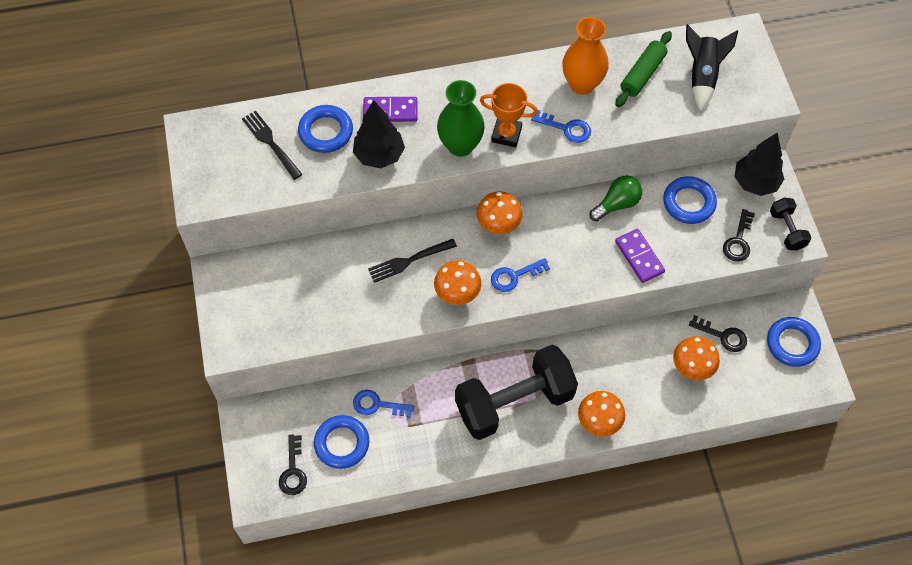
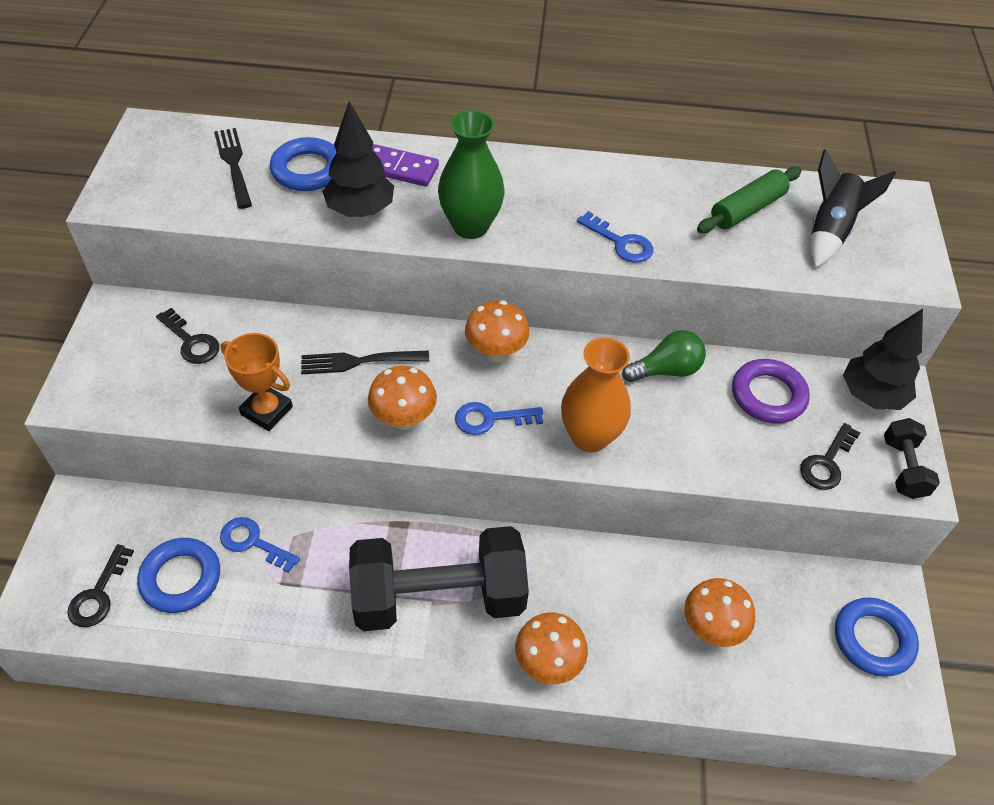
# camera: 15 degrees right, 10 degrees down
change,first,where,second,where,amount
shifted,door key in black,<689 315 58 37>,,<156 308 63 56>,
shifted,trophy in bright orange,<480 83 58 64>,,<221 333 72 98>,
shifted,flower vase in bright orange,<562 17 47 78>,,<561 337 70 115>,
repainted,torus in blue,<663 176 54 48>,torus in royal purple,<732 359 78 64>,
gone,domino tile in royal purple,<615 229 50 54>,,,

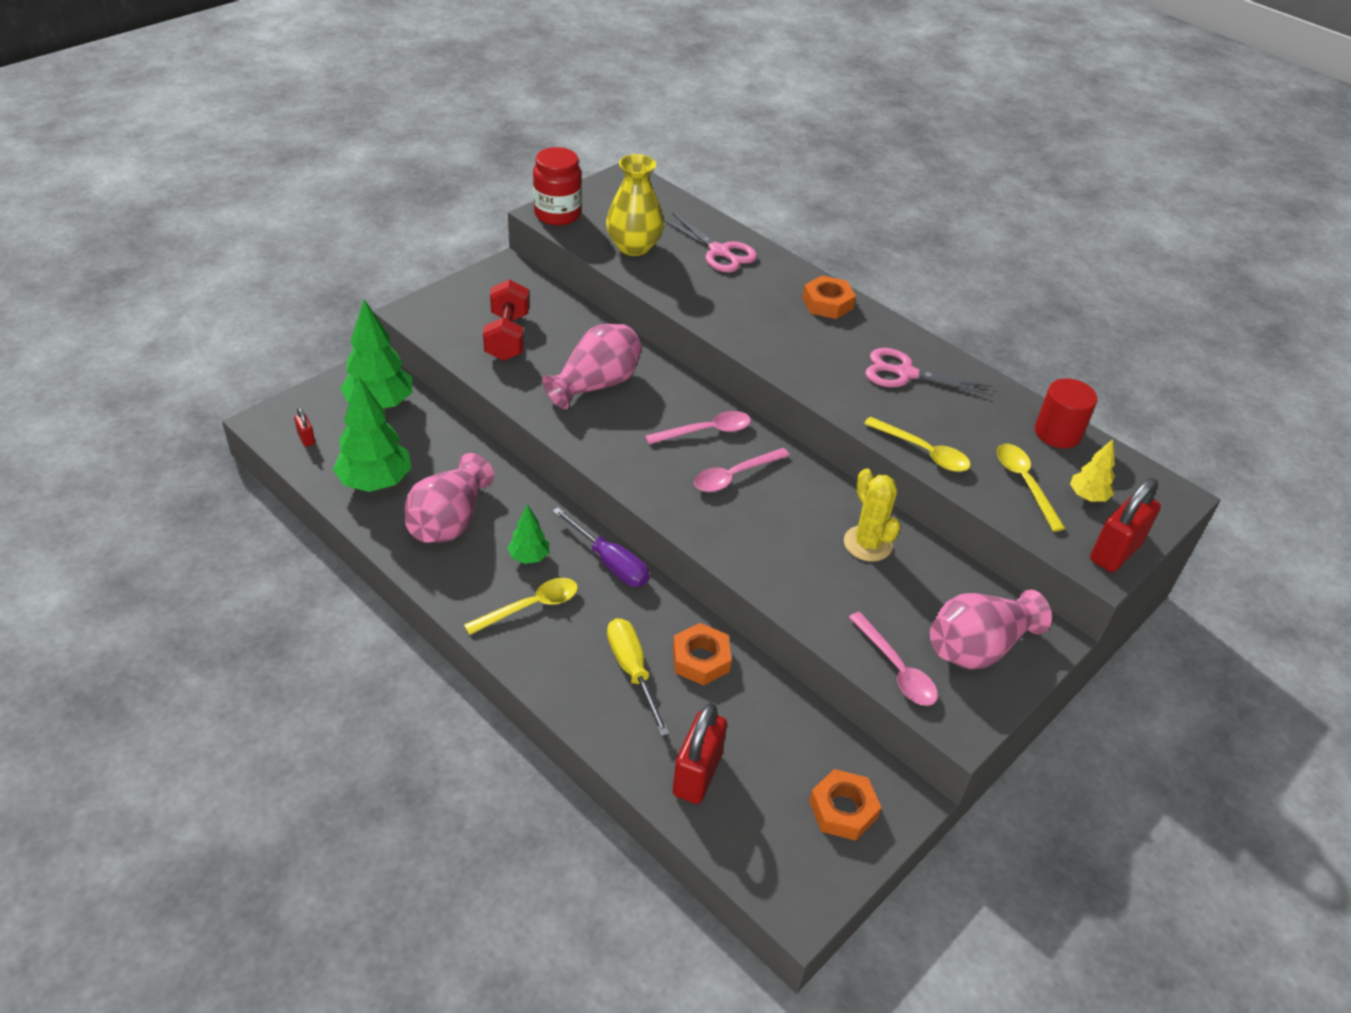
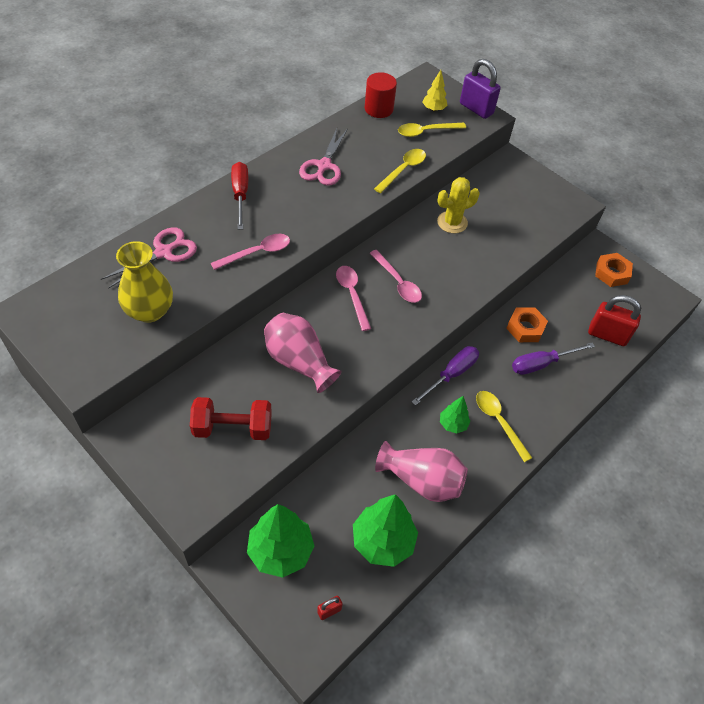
# camera: 90 degrees left, 10 degrees up
change,first,where,second,where,amount
shifted,teaspoon in pink,<848 612 90 94>,,<211 234 79 36>,
swapped,hexagon nut in bright orange,<802 275 54 44>,hand screwdriver in red,<231 162 17 68>,
repainted,lock in red,<1090 478 71 94>,lock in royal purple,<460 59 41 60>,
repainted,hand screwdriver in golden,<607 618 63 118>,hand screwdriver in royal purple,<512 343 83 32>,
gone,preserve jar in red,<533 147 49 79>,,,
gone,flower vase in pink,<930 589 122 80>,,,

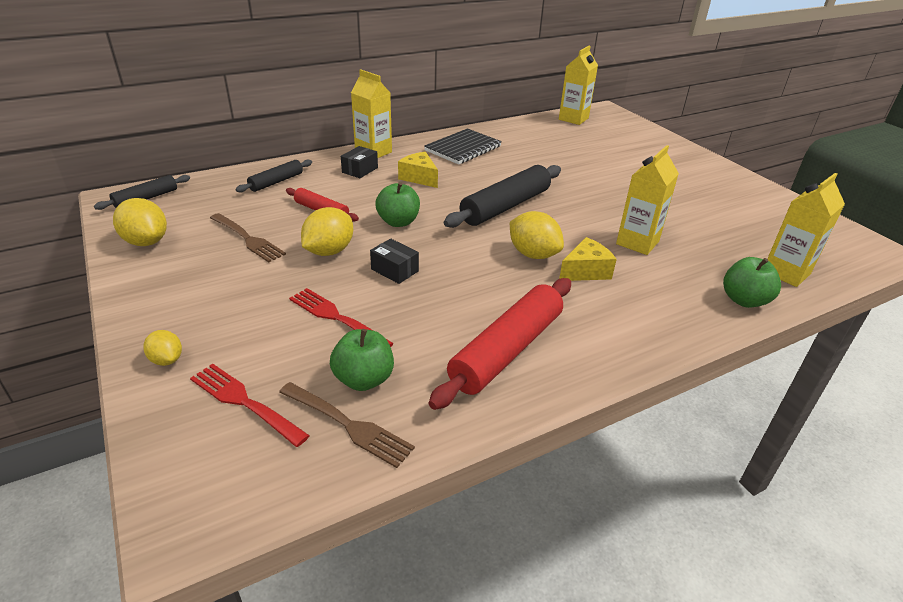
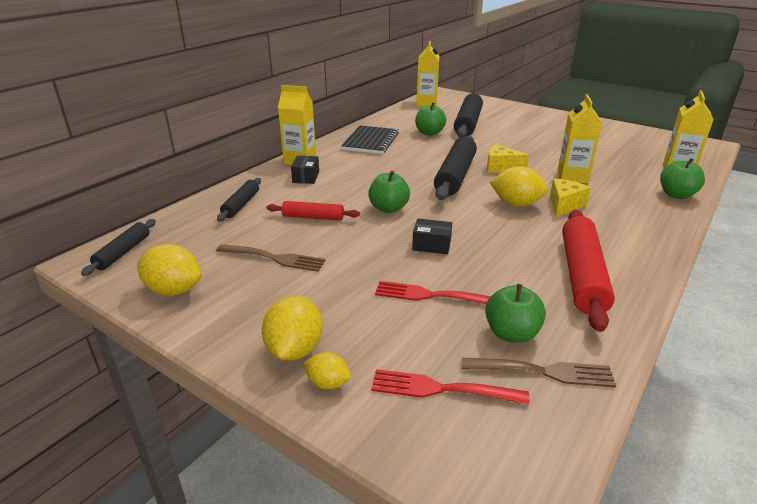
# camera: 25 degrees left, 5 degrees down
change,first,where,second,where,amount
shifted,citrus fruit in golden,<301 207 52 49>,,<262 296 61 65>,
new,,,toy apple in emerald,<415 102 31 34>,
new,,,dough roller in black,<454 93 29 44>,
shifted,cheese in golden,<398 152 40 36>,,<487 144 42 29>,

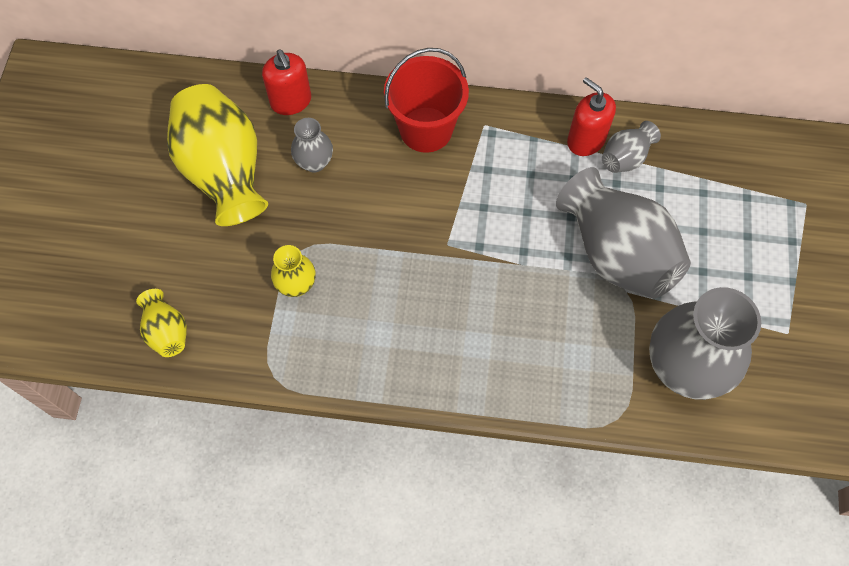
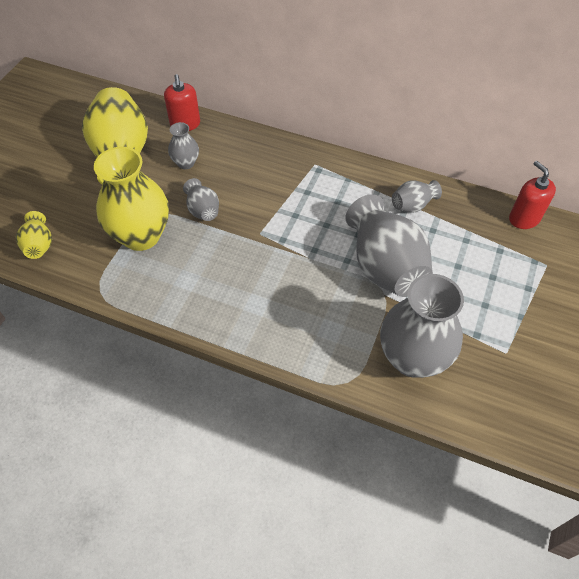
# camera: 15 degrees right, 10 degrees down
change,first,where,second,where,amount
scaled,flower vase in golden,<271 245 45 52>,,<94 147 75 104>,x2.07
new,,,flower vase in grey,<183 178 36 43>,
shifted,soap dispenser in red,<567 77 49 79>,,<509 161 47 68>,
gone,sand bucket in red,<384 48 85 105>,,,

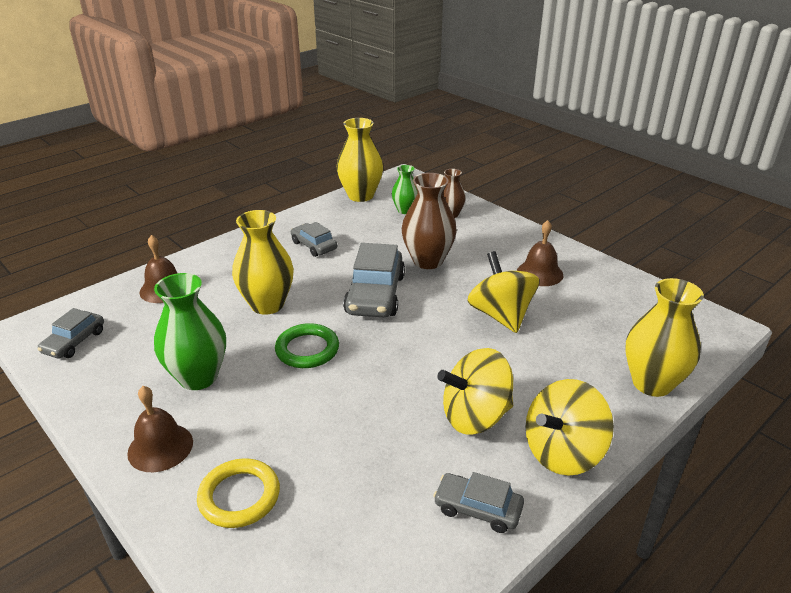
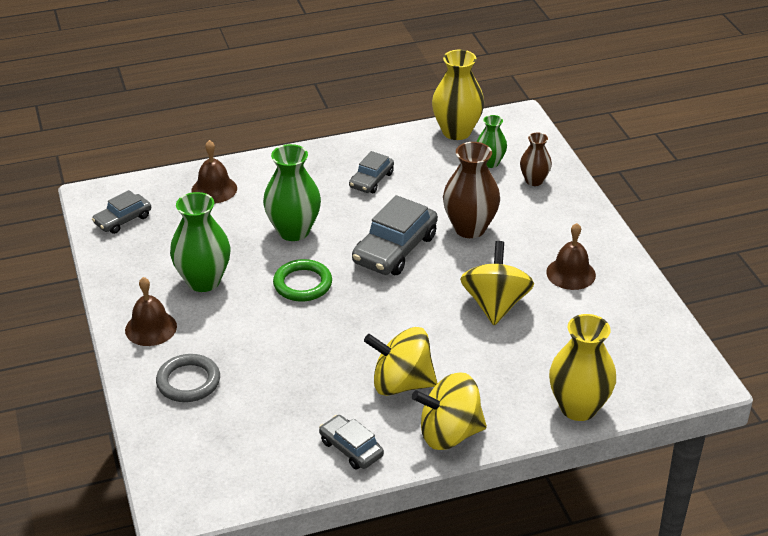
# camera: 25 degrees right, 5 degrees up
change,first,where,second,where,amount
repainted,torus in golden,<197 458 83 70>,torus in grey,<156 354 64 48>,
repainted,flower vase in golden,<232 210 62 105>,flower vase in emerald,<263 144 58 97>,
rotated,toy car in grey,<291 222 46 35>,,<349 151 45 42>,135 degrees counterclockwise

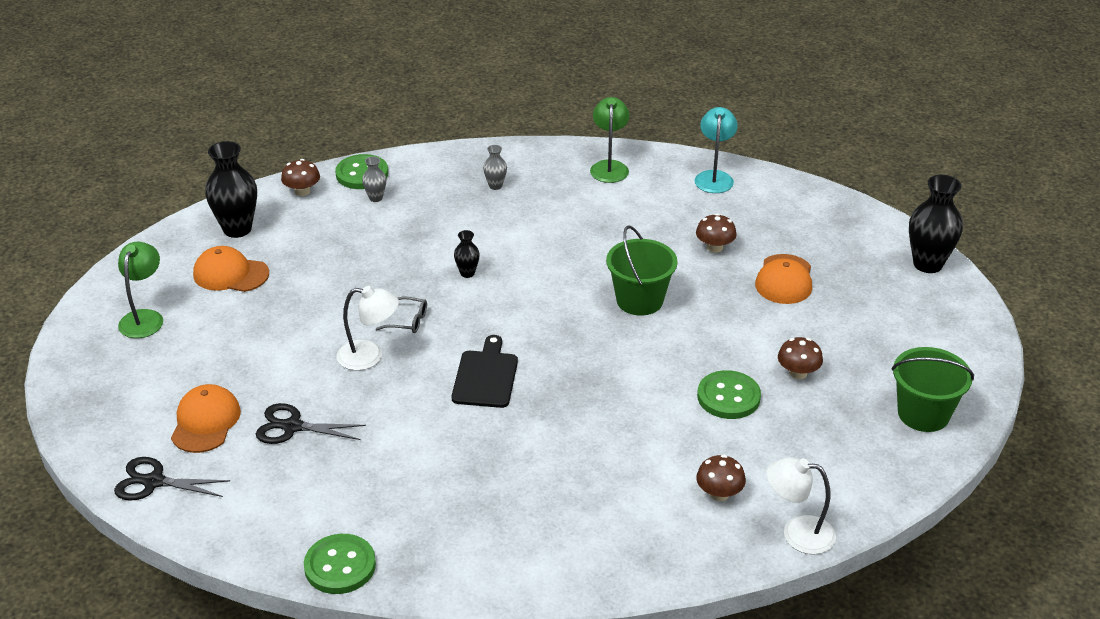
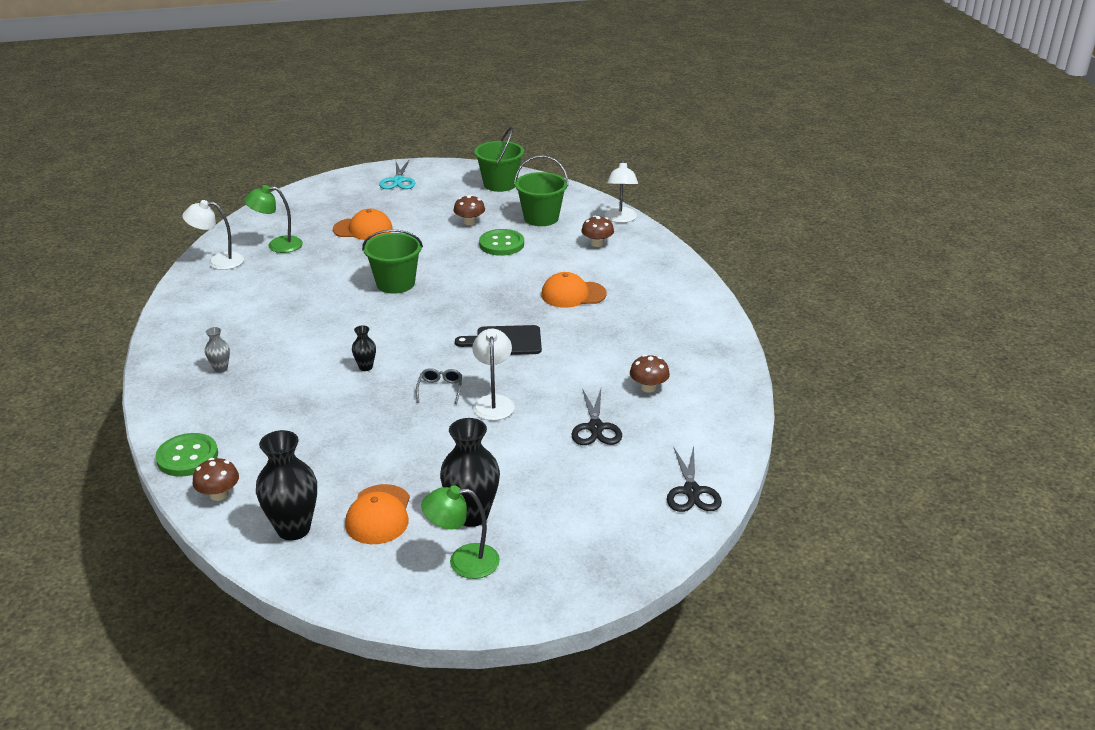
# camera: 100 degrees left, 5 degrees down
change,first,where,second,where,amount
repainted,reading lamp in turquoise,<695 107 43 86>,reading lamp in snow-white,<182 200 62 70>,
shifted,reading lamp in emerald,<590 97 40 86>,,<244 185 59 68>,
new,,,shears in turquoise,<379 160 36 29>,
shifted,flower vase in black,<909 175 54 98>,,<440 418 60 109>,
new,,,sand bucket in emerald,<514 155 54 71>,
shifted,cap in bright orange,<171 384 70 69>,,<541 272 66 36>,
shifted,fungus in dark brown,<696 213 41 40>,,<630 355 40 38>,
gone,shirt button in emerald,<304 534 72 60>,,,
gone,flower vase in grey,<362 157 24 45>,,,

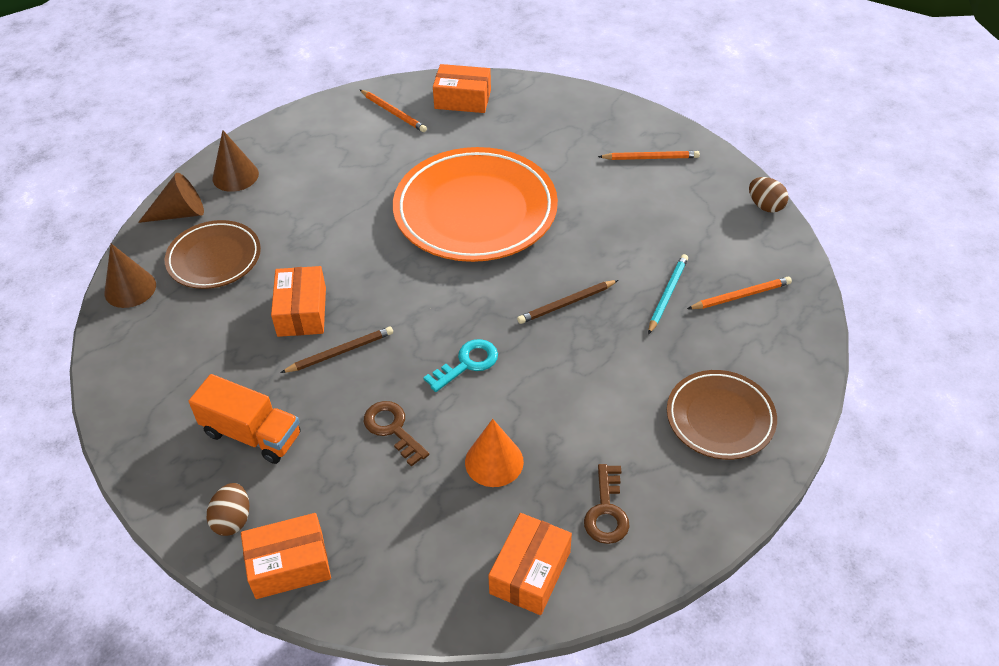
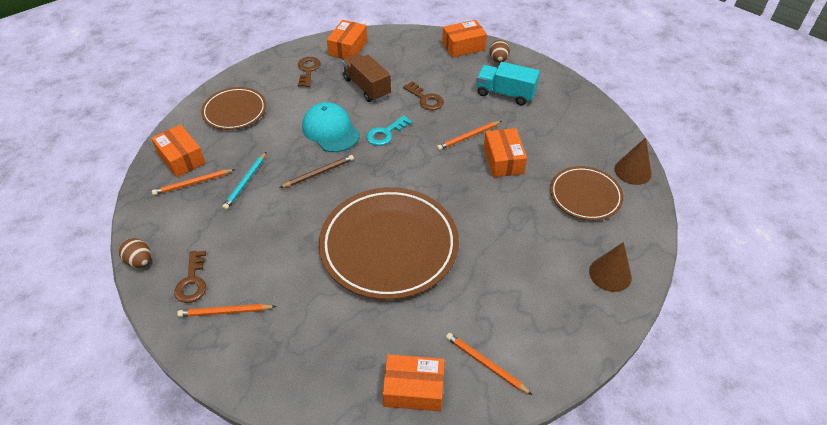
# camera: 175 degrees right, 0 degrees up
change,first,where,second,where,amount
new,,,package in bright orange,<151 124 55 54>,
new,,,door key in dark brown,<174 251 32 52>,
new,,,cap in turquoise,<302 102 58 50>,
repainted,flat dish in bright orange,<393 147 165 115>,flat dish in dark brown,<319 187 140 113>,
swapped,cone in bright orange,<465 419 59 68>,lorry in dark brown,<342 53 49 49>,
repainted,lead pencil in dark brown,<280 326 113 47>,lead pencil in bright orange,<437 121 64 29>,
repainted,lorry in bright orange,<189 374 112 90>,lorry in turquoise,<477 62 63 43>,
gone,cone in dark brown,<138 173 66 50>,,,

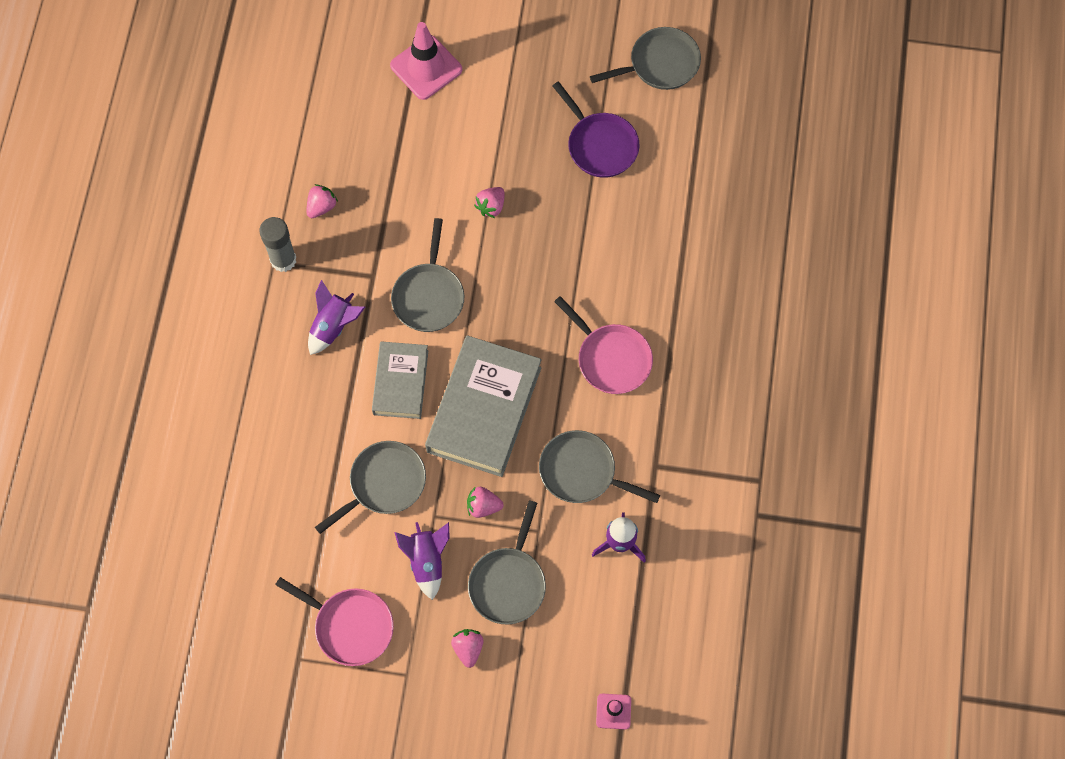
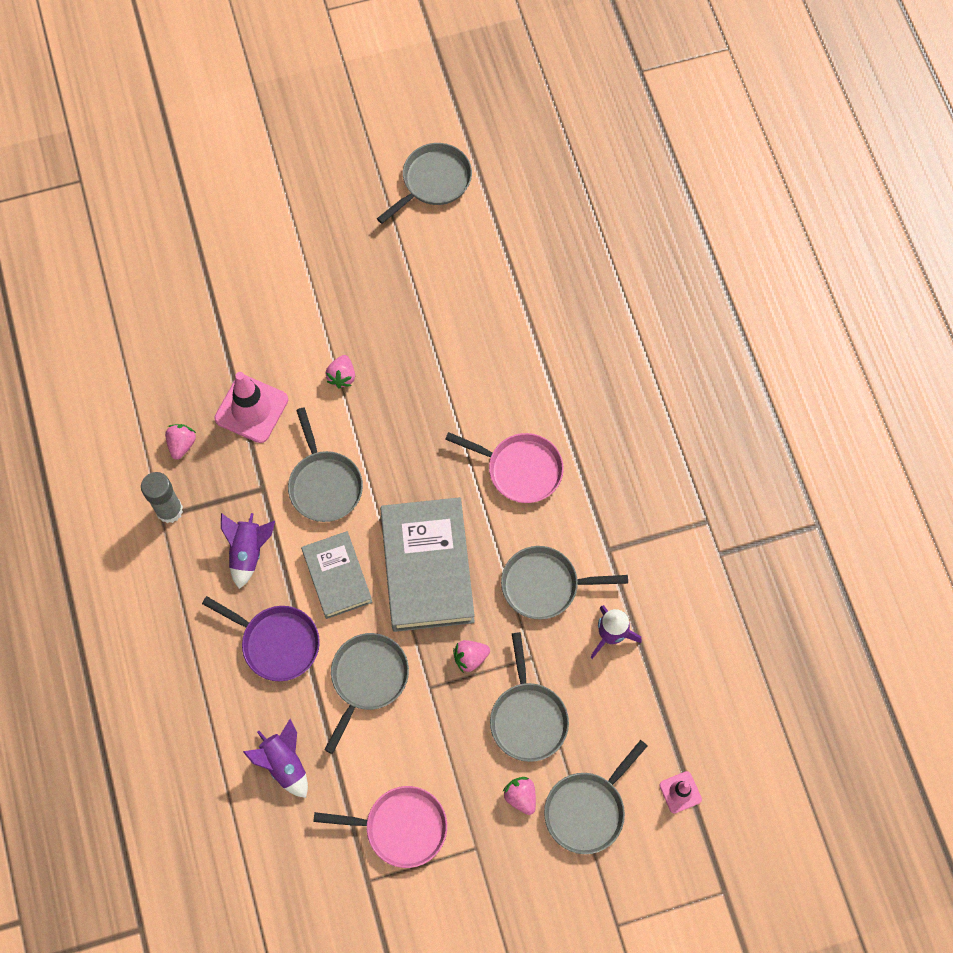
# camera: 25 degrees left, 0 degrees up
change,first,where,second,where,amount
shifted,pan in royal purple,<553 82 87 96>,,<202 596 118 85>,
shifted,traffic cone in pink,<390 22 72 78>,,<214 372 74 71>,
shifted,toy rocket in royal purple,<394 522 56 78>,,<243 719 65 79>,
new,,,pan in grey,<544 740 103 114>,

